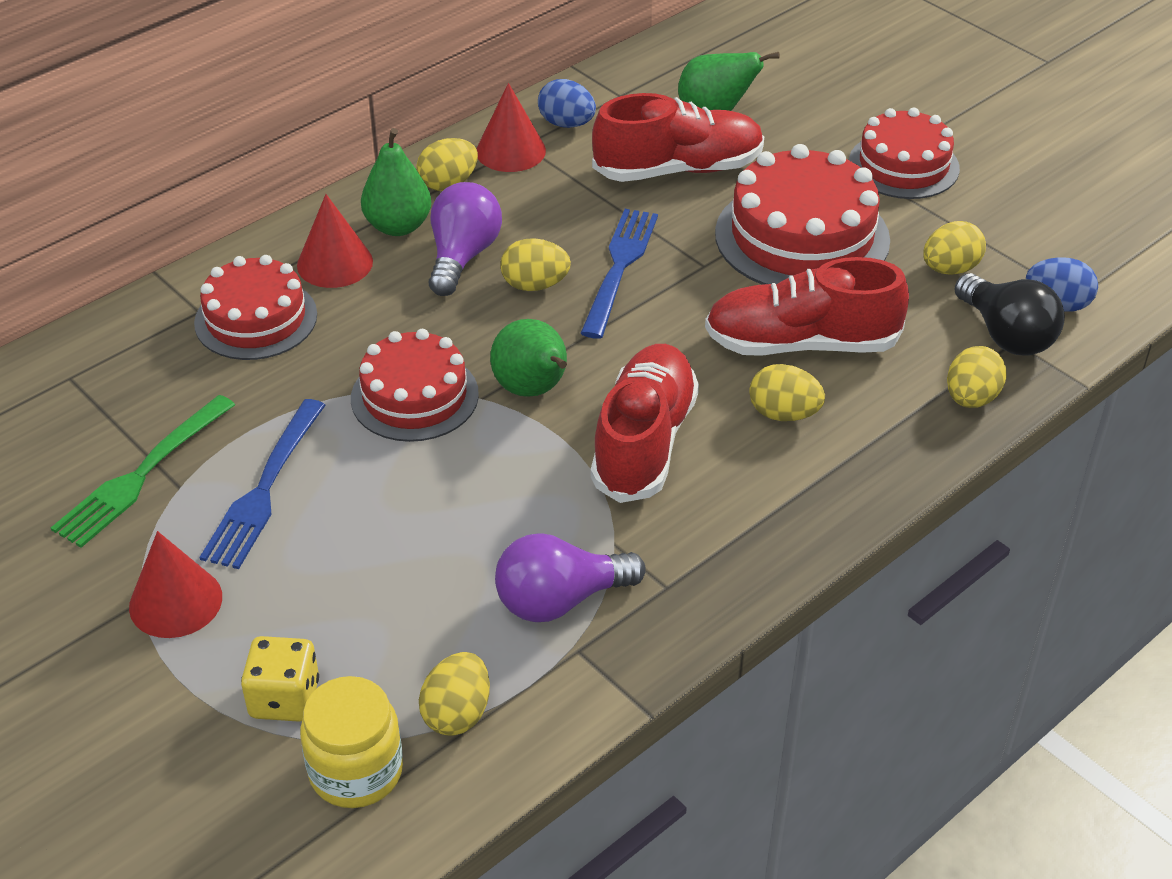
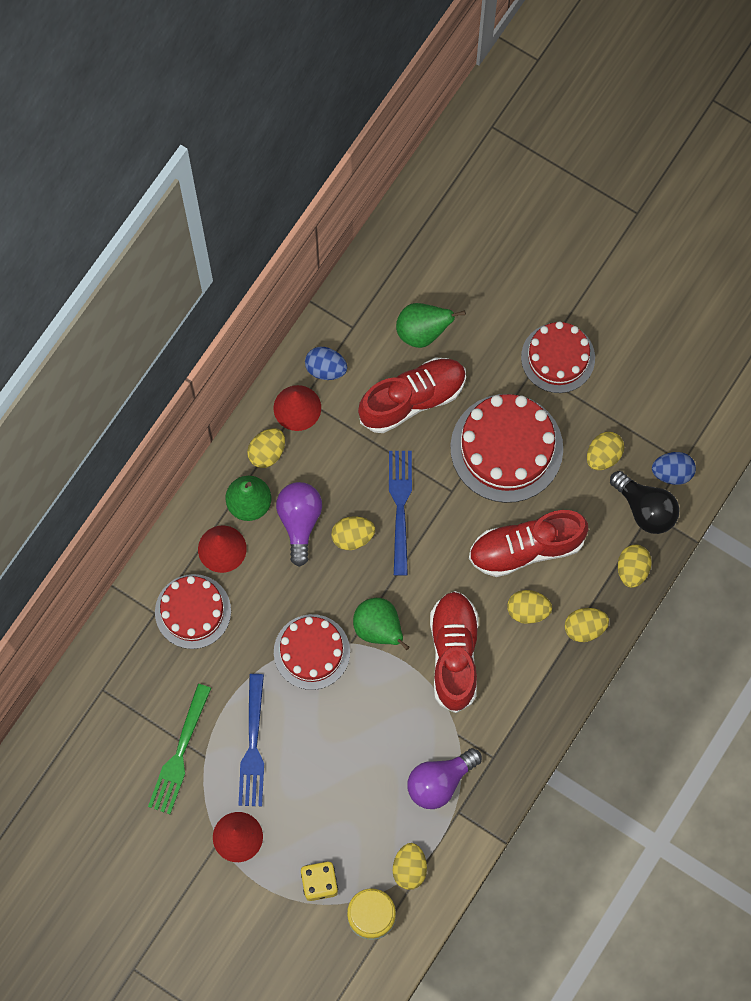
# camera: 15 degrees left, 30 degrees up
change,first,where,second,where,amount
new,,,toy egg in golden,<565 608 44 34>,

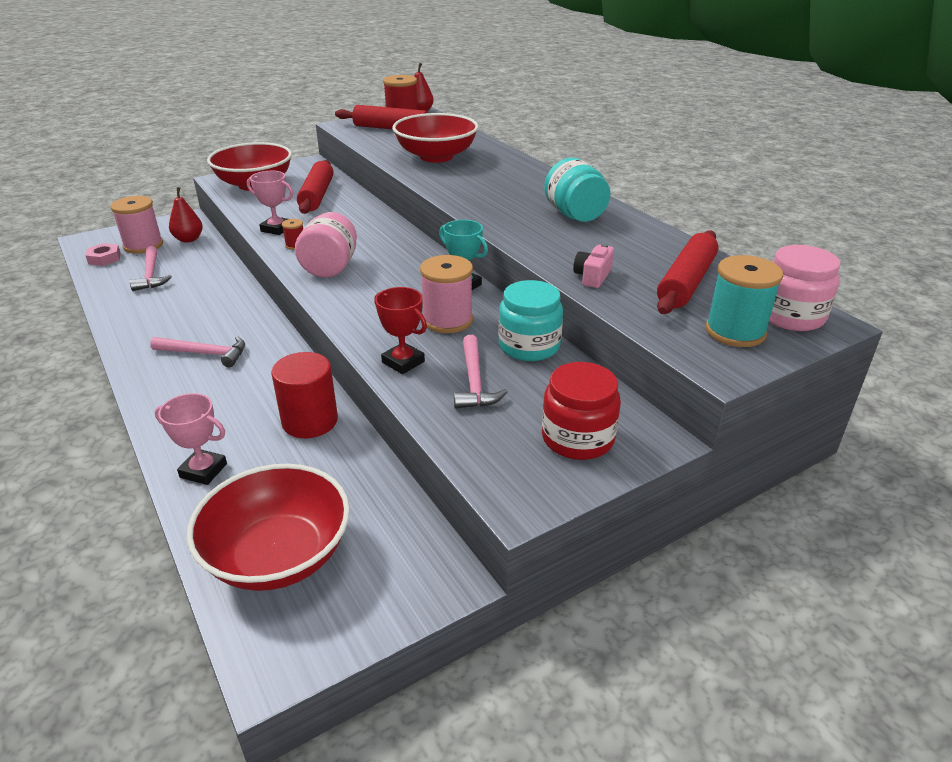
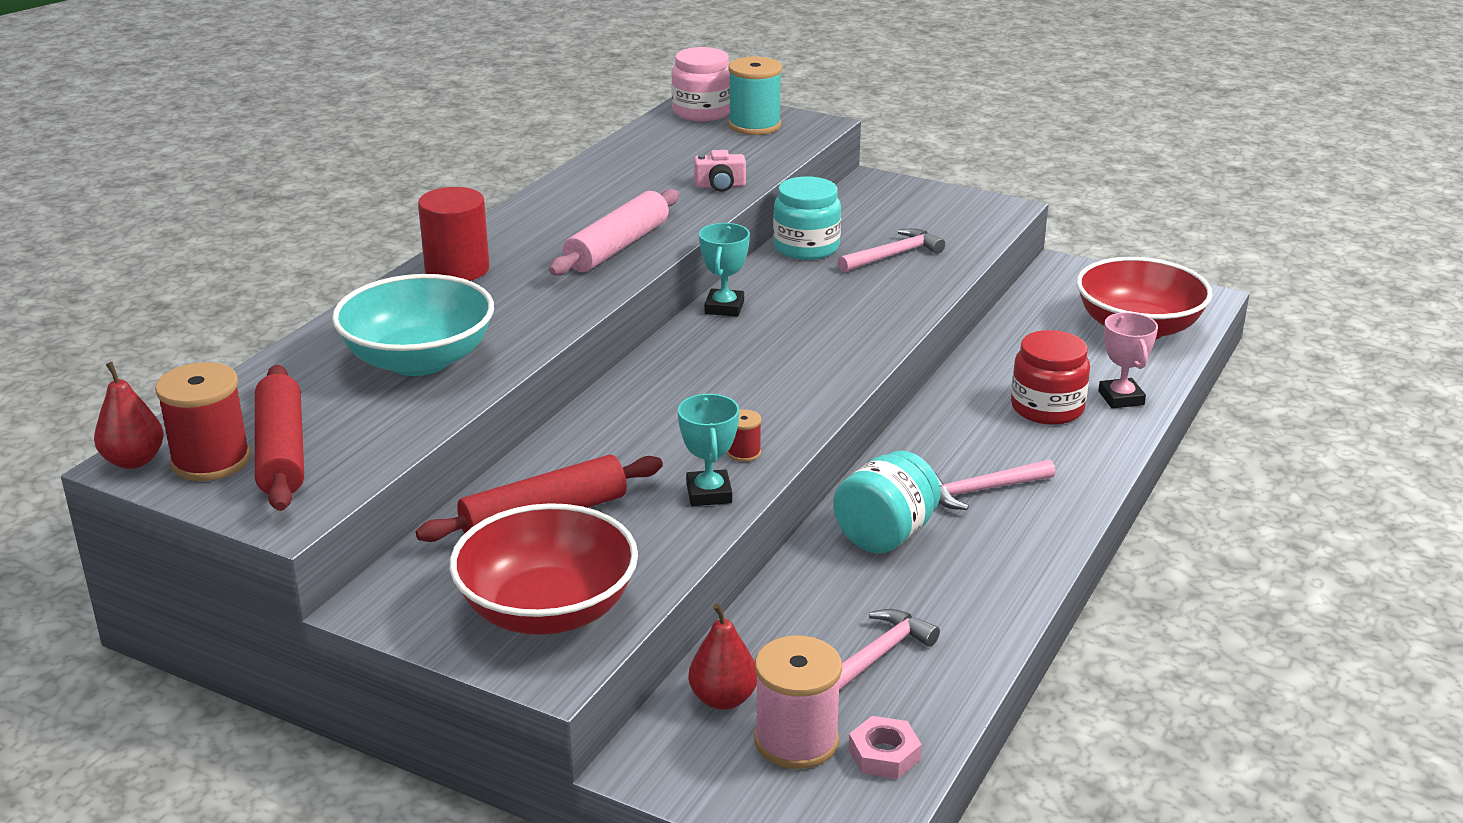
# camera: 120 degrees left, 5 degrees down
change,first,where,second,where,amount
repainted,deep dish in red,<392 113 86 50>,deep dish in turquoise,<332 274 162 102>,
shifted,cylinder in red,<271 352 67 86>,,<418 187 72 94>,
new,,,dough roller in pink,<549 189 130 87>,
repainted,trophy in pink,<247 171 46 64>,trophy in turquoise,<678 394 61 112>,
shifted,preserve jar in turquoise,<544 158 66 64>,,<833 450 108 104>,
rotated,claw hammer in pink,<150 336 95 31>,,<934 459 121 51>,90 degrees counterclockwise
shifted,preserve jar in red,<542 362 79 98>,,<1011 330 79 95>,
gone,preserve jar in pink,<295 212 62 66>,,,
gone,trophy in red,<374 287 53 87>,,,
gone,spool in pink,<420 255 53 78>,,,
gone,dough roller in red,<657 230 61 84>,,,

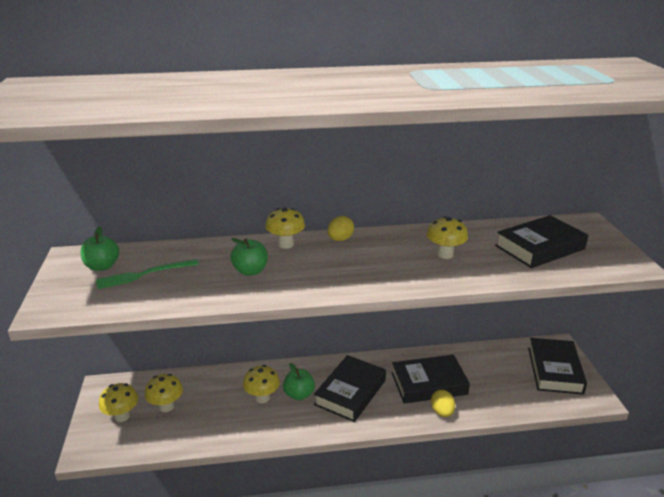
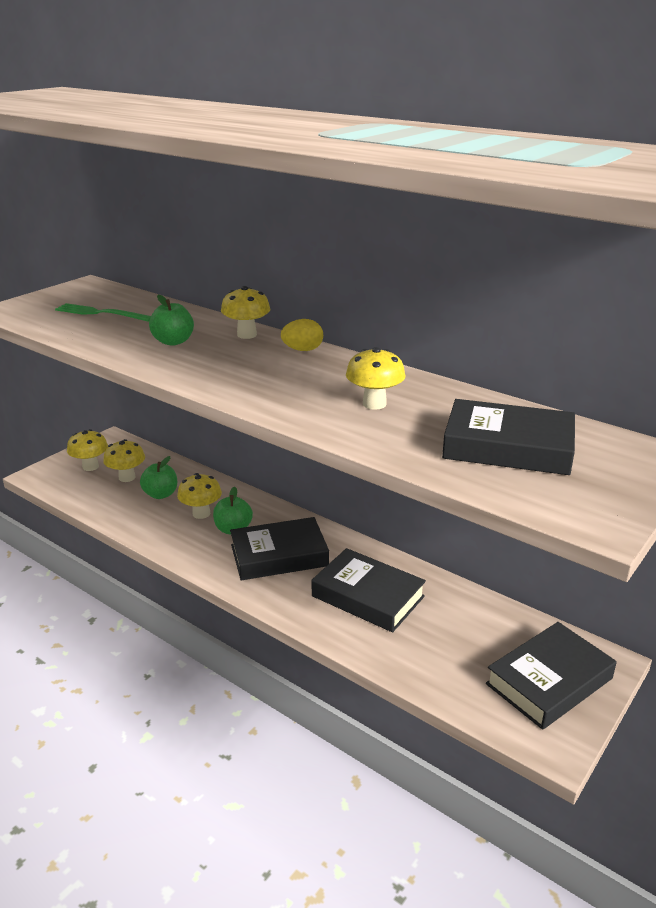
# camera: 45 degrees right, 0 degrees up
change,first,where,second,where,amount
shifted,toy apple in emerald,<80 226 39 45>,,<140 456 37 43>,
gone,toy egg in golden,<431 390 24 27>,,,

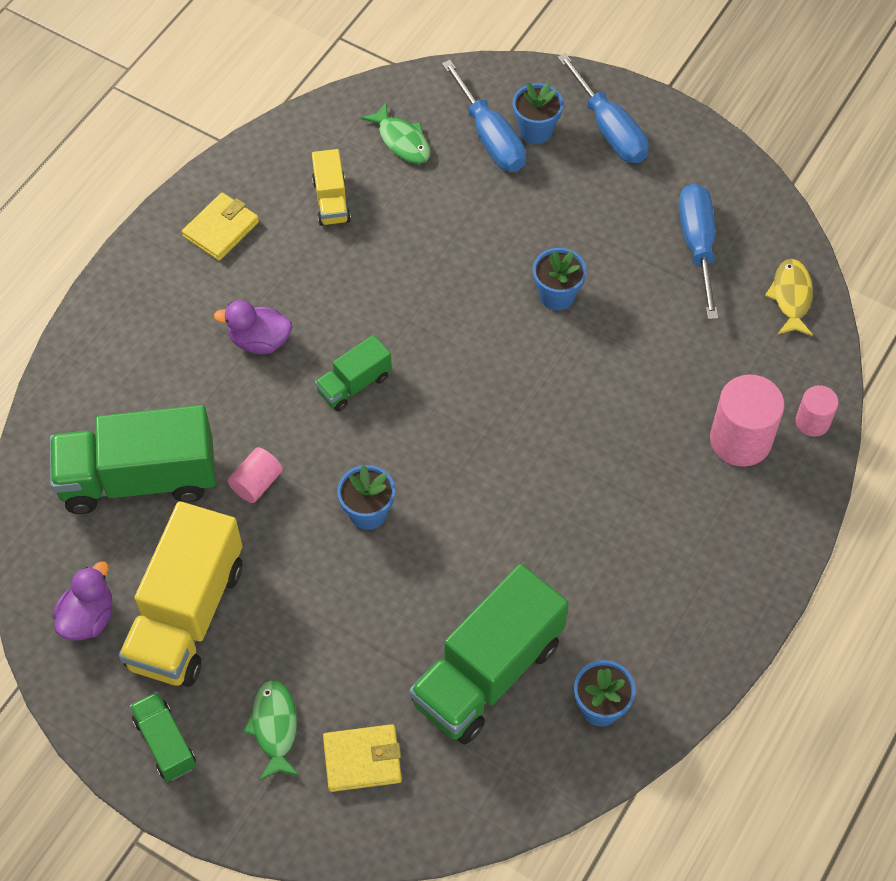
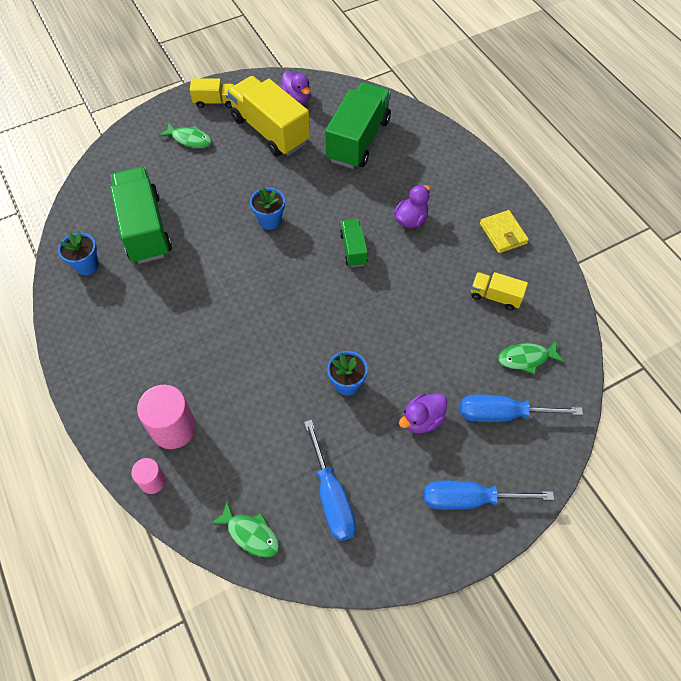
# camera: 120 degrees right, 0 degrees up
change,first,where,second,where,amount
repainted,lorry in emerald,<130 692 66 90>,lorry in golden,<190 79 44 29>,
repainted,toy fish in golden,<765 259 48 77>,toy fish in emerald,<210 502 69 55>,
rotated,hand screwdriver in blue,<679 184 39 135>,,<304 420 52 121>,45 degrees clockwise
new,,,duck in royal purple,<399 393 48 40>,
gone,cylinder in pink,<228 447 55 56>,,,
gone,card wallet in golden,<323 724 79 68>,,,
gone,flower pot in blue,<512 82 51 62>,,,

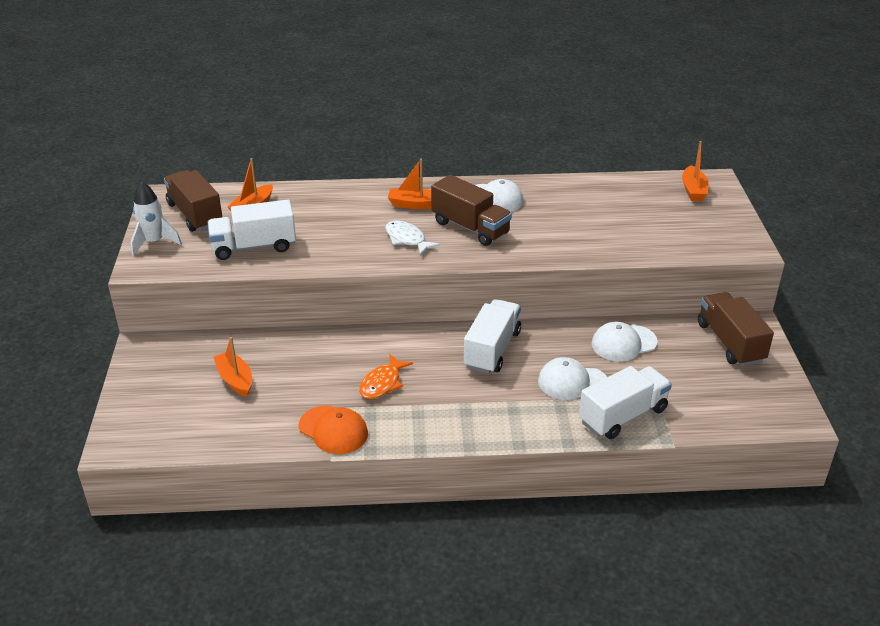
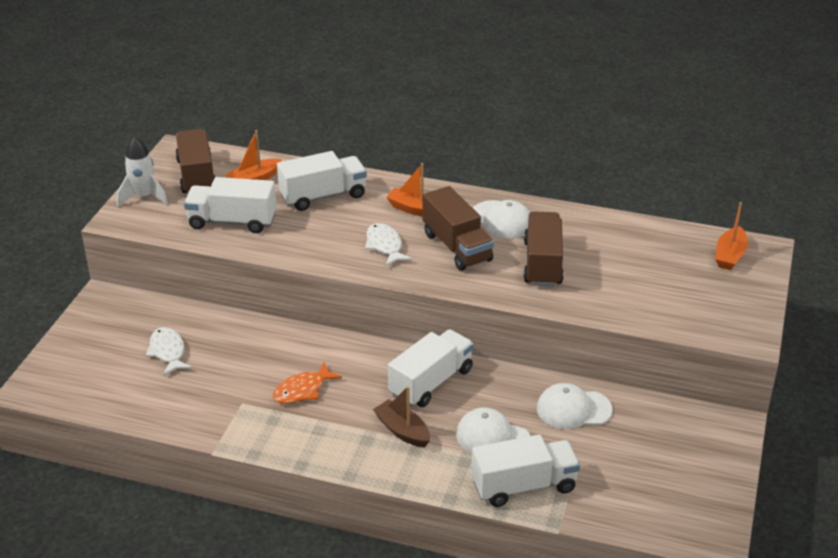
# camera: 20 degrees right, 0 degrees up
change,first,where,second,where,amount
swapped,sailboat in bright orange,<213 337 39 60>,toy fish in snow-white,<146 327 46 49>,
new,,,lorry in snow-white,<277 151 90 60>,
new,,,sailboat in dark brown,<373 386 57 62>,
shifted,lorry in dark brown,<698 292 76 74>,,<524 211 40 75>,
gone,cap in bright orange,<299 405 69 49>,,,

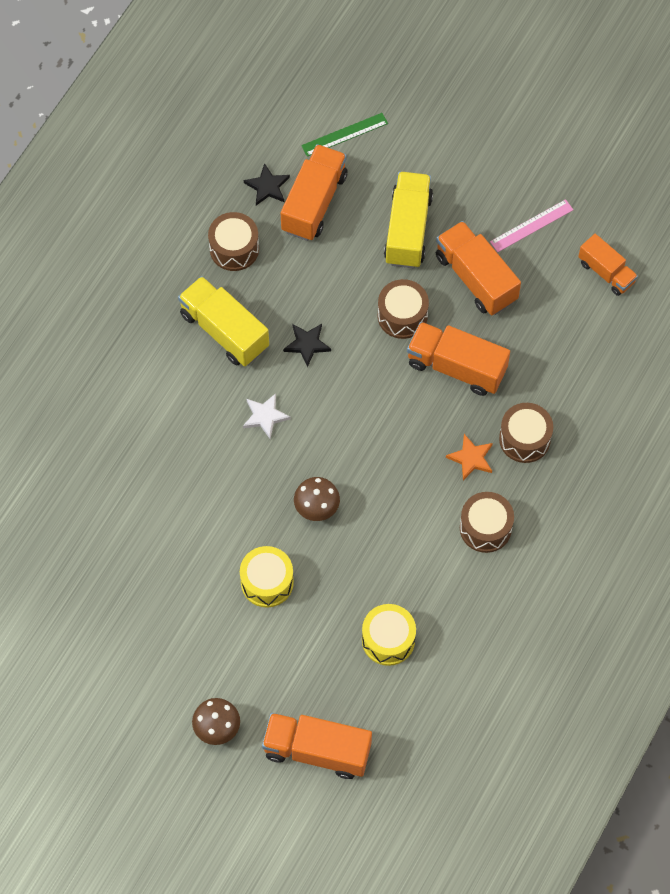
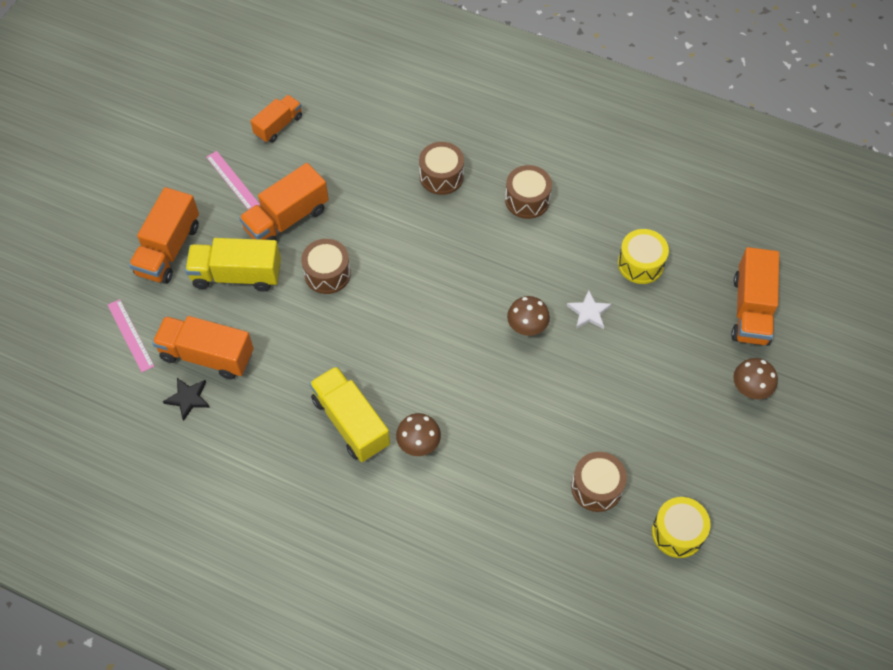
# camera: 95 degrees left, 5 degrees down
change,first,where,second,where,amount
repainted,straightedge in emerald,<301 113 87 44>,straightedge in pink,<108 299 46 73>,
shifted,lorry in bright orange,<407 322 103 74>,,<129 187 70 97>,
rotated,lorry in golden,<178 276 91 91>,,<309 366 81 96>,105 degrees clockwise
new,,,fungus in dark brown,<396 413 45 43>,
shifted,star in snow-white,<243 393 48 46>,,<567 290 45 39>,
shifted,snare drum in dark brown,<208 212 51 59>,,<571 452 56 60>,
shifted,snare drum in golden,<240 546 54 61>,,<652 497 59 61>,
gone,star in black,<283 324 48 43>,,,
gone,star in bright orange,<446 434 47 46>,,,

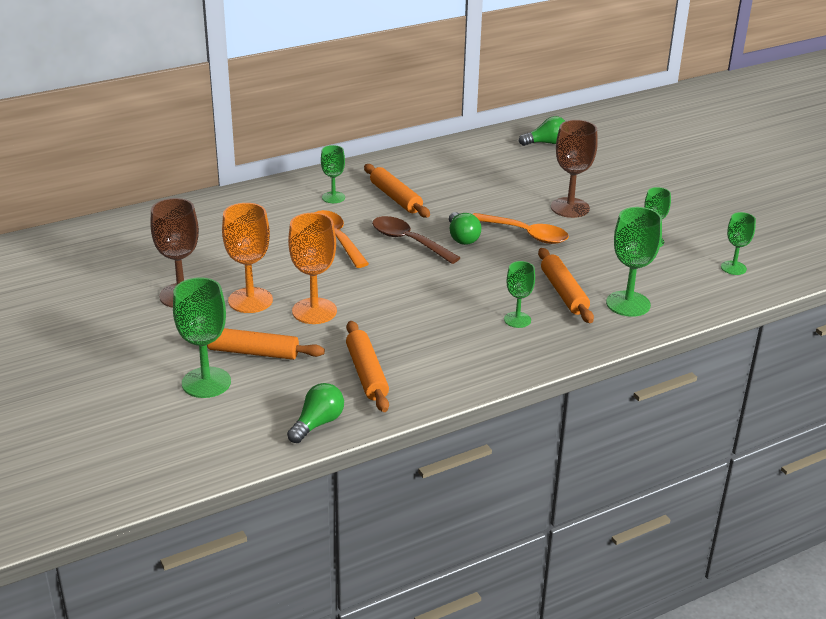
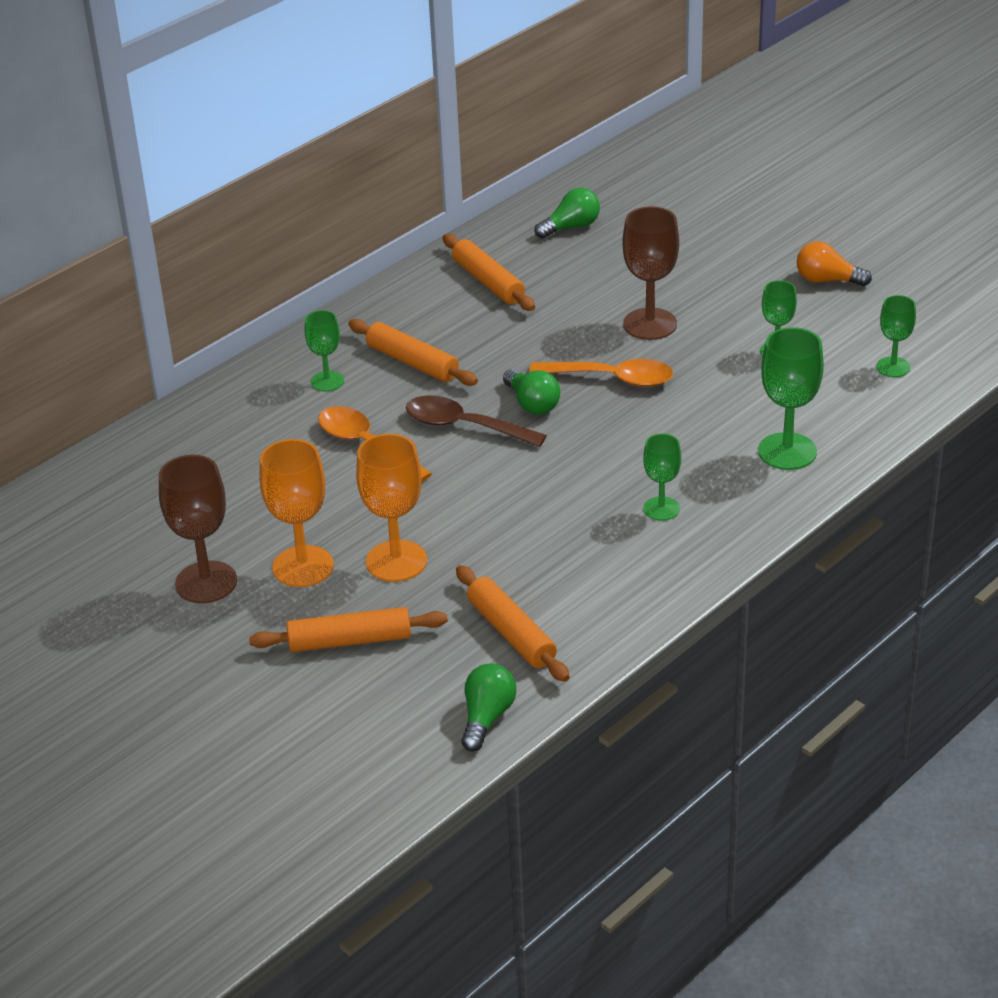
# camera: 15 degrees left, 5 degrees up
change,first,where,second,where,amount
shifted,dough roller in bright orange,<538 248 56 75>,,<443 234 92 77>,
new,,,lightbulb in bright orange,<797 241 75 45>,
gone,goblet in emerald,<173 277 58 121>,,,

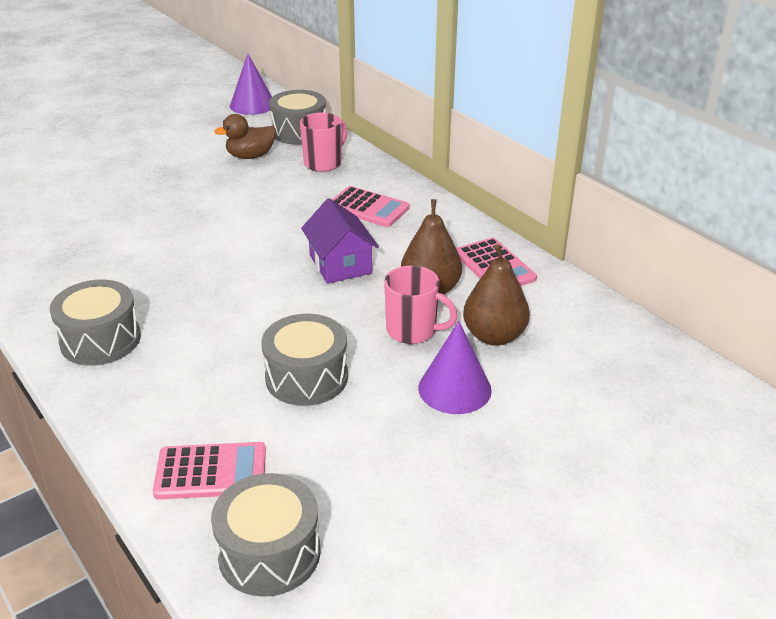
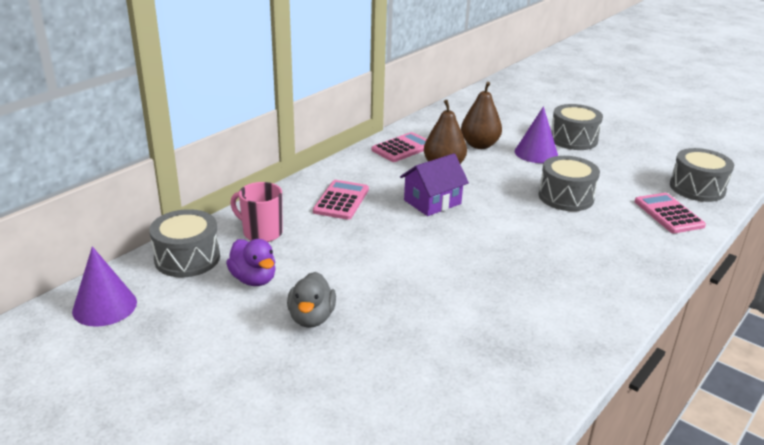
# camera: 105 degrees left, 5 degrees down
change,first,where,second,where,amount
repainted,duck in dark brown,<214 114 62 45>,duck in royal purple,<226 239 50 47>,
new,,,duck in grey,<287 272 49 56>,
shifted,snare drum in grey,<50 279 91 87>,,<551 104 52 46>,
gone,mug in pink,<384 266 74 78>,,,

